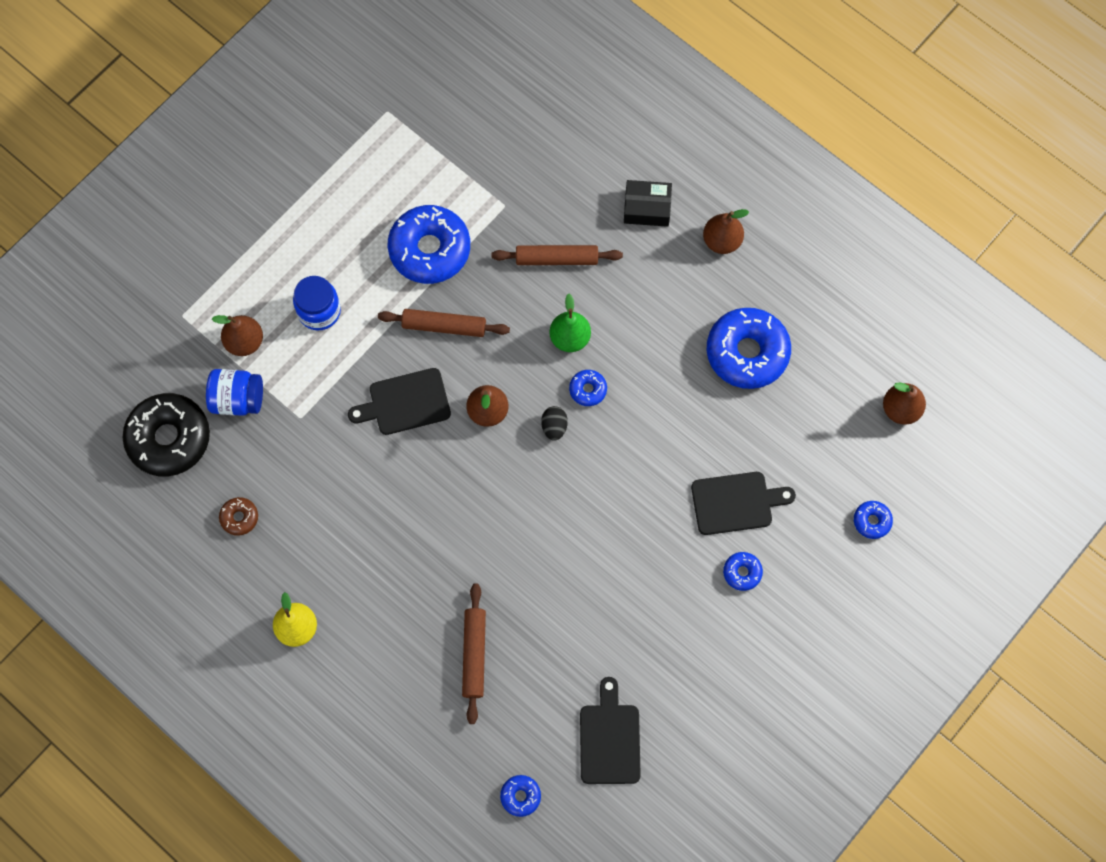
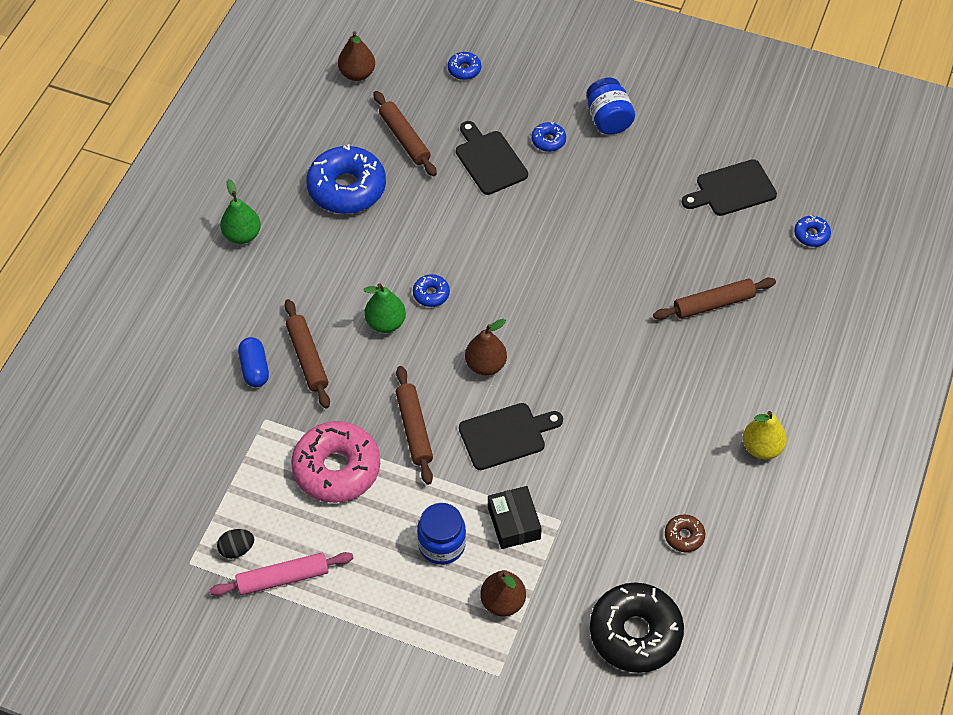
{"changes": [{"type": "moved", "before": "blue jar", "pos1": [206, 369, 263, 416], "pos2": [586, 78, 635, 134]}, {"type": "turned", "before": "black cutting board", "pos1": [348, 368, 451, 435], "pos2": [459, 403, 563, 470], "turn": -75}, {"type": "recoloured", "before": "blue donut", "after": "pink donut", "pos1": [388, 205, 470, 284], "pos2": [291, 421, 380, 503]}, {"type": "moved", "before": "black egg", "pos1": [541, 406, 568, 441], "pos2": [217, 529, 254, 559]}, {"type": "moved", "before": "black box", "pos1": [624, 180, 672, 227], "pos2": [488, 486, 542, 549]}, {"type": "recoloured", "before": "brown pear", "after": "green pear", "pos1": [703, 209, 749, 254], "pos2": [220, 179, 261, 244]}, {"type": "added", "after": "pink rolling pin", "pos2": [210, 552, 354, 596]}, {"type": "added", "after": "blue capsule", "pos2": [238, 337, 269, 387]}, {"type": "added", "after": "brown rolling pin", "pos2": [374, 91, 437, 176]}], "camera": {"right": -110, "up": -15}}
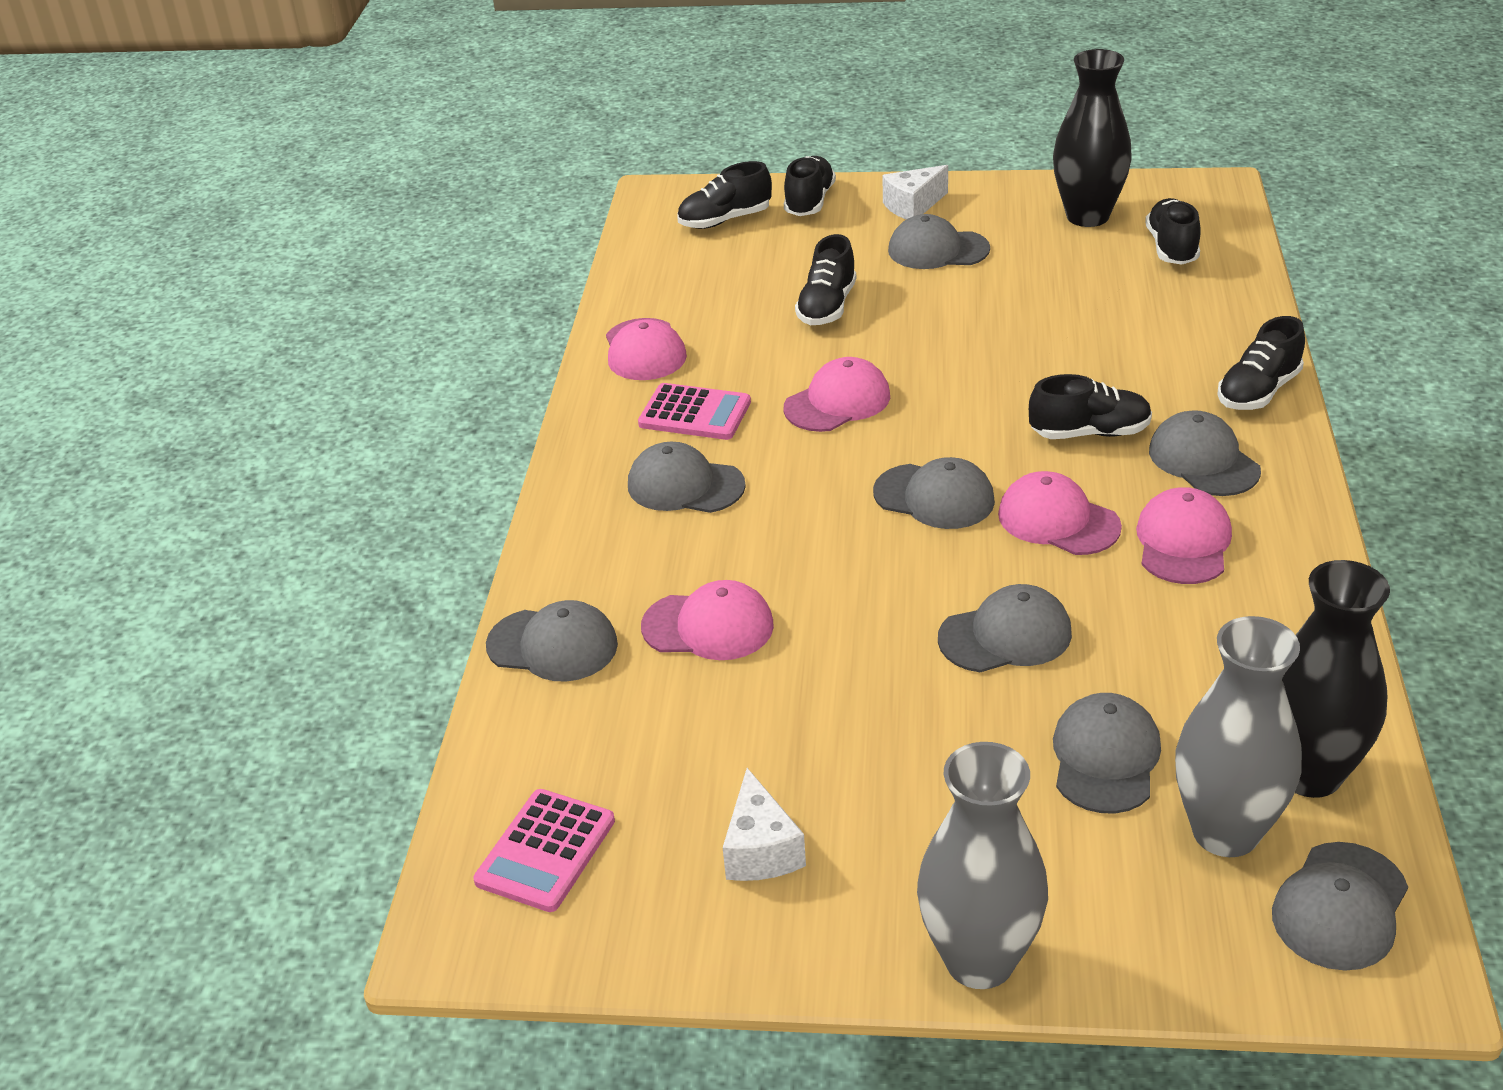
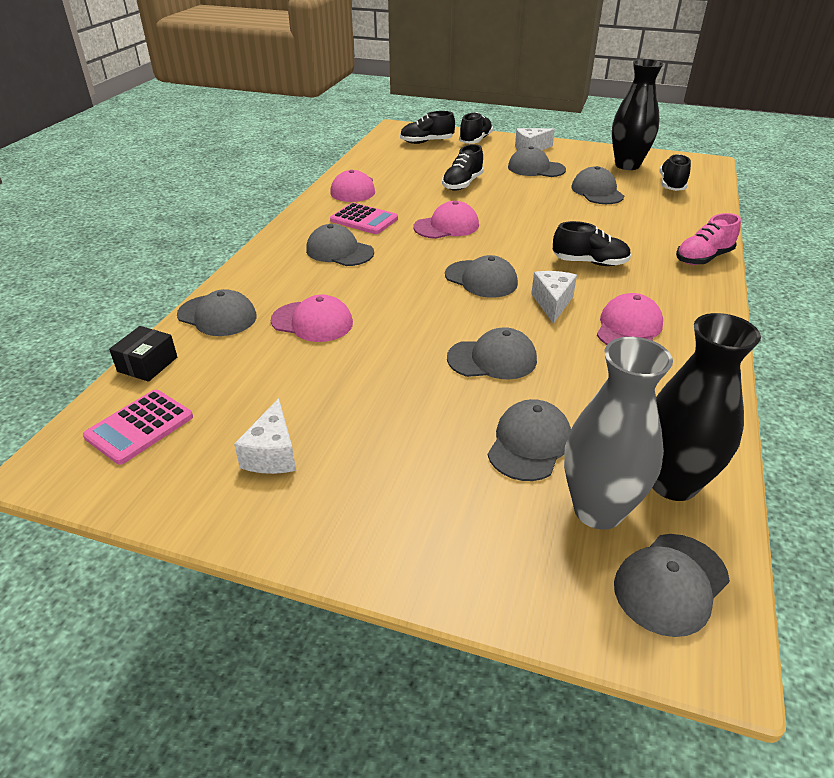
{"changes": [{"type": "removed", "before": "grey vase", "pos1": [917, 742, 1048, 989]}, {"type": "replaced", "before": "pink cap", "after": "white cheese", "pos1": [998, 471, 1122, 555], "pos2": [531, 271, 577, 324]}, {"type": "moved", "before": "grey cap", "pos1": [1149, 410, 1261, 496], "pos2": [571, 166, 624, 204]}, {"type": "recoloured", "before": "black shoe", "after": "pink shoe", "pos1": [1217, 316, 1305, 410], "pos2": [676, 213, 741, 265]}, {"type": "added", "after": "black box", "pos2": [109, 326, 177, 382]}], "camera": {"right": 10, "up": 0}}
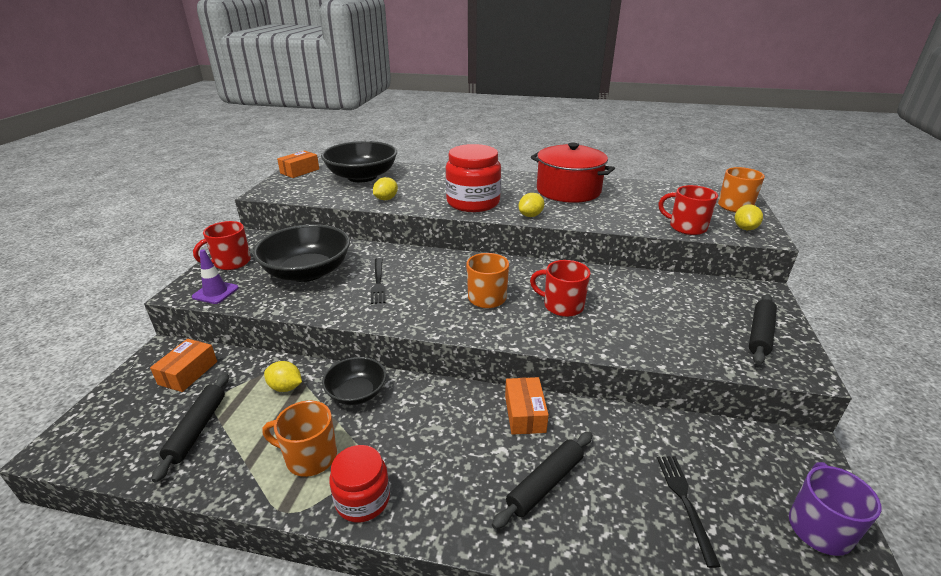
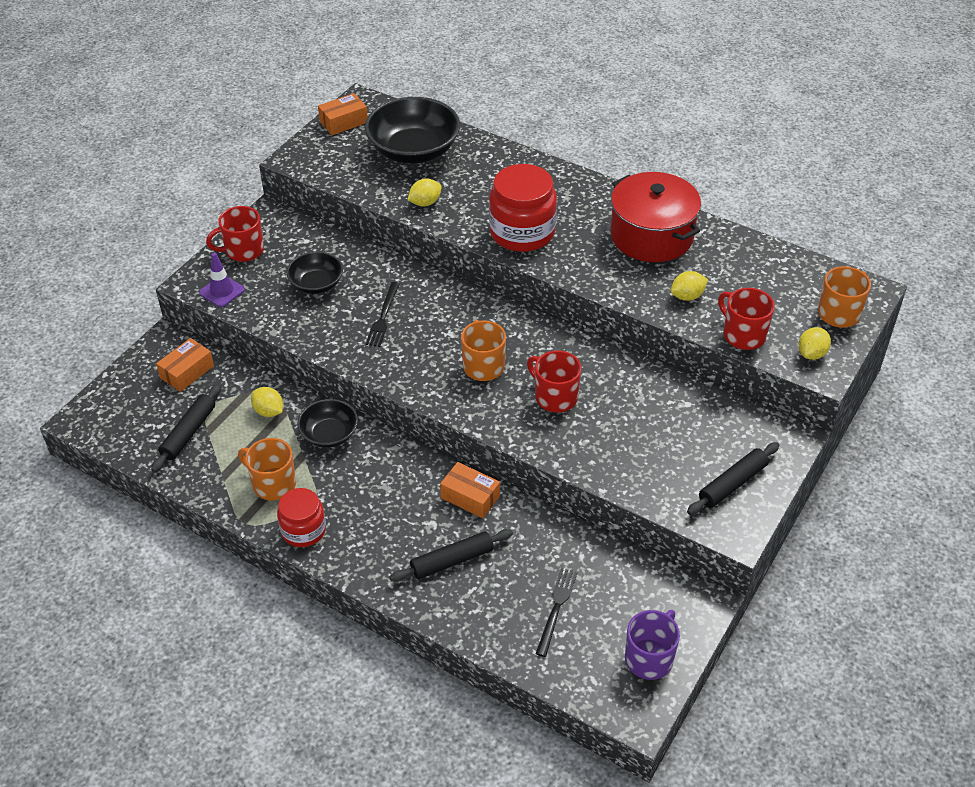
{"changes": [{"type": "resized", "before": "black bowl", "pos1": [253, 224, 350, 282], "pos2": [286, 251, 343, 294], "scale": 0.56}, {"type": "turned", "before": "orange box", "pos1": [505, 377, 549, 435], "pos2": [440, 462, 500, 518], "turn": -75}, {"type": "moved", "before": "yellow lemon", "pos1": [519, 193, 544, 217], "pos2": [671, 271, 708, 301]}], "camera": {"right": 20, "up": 15}}
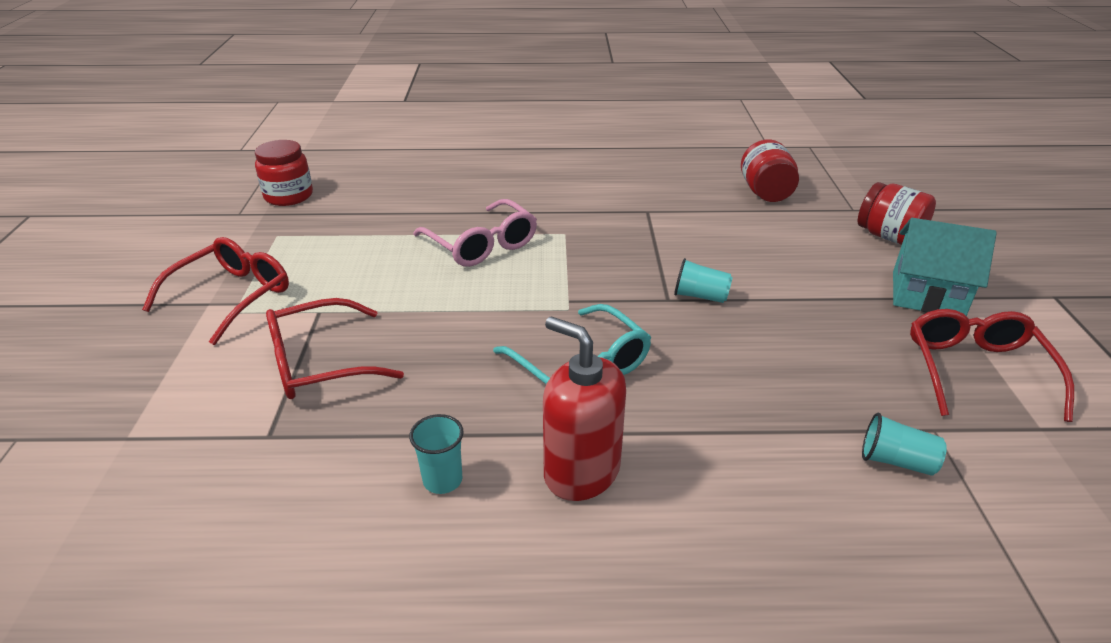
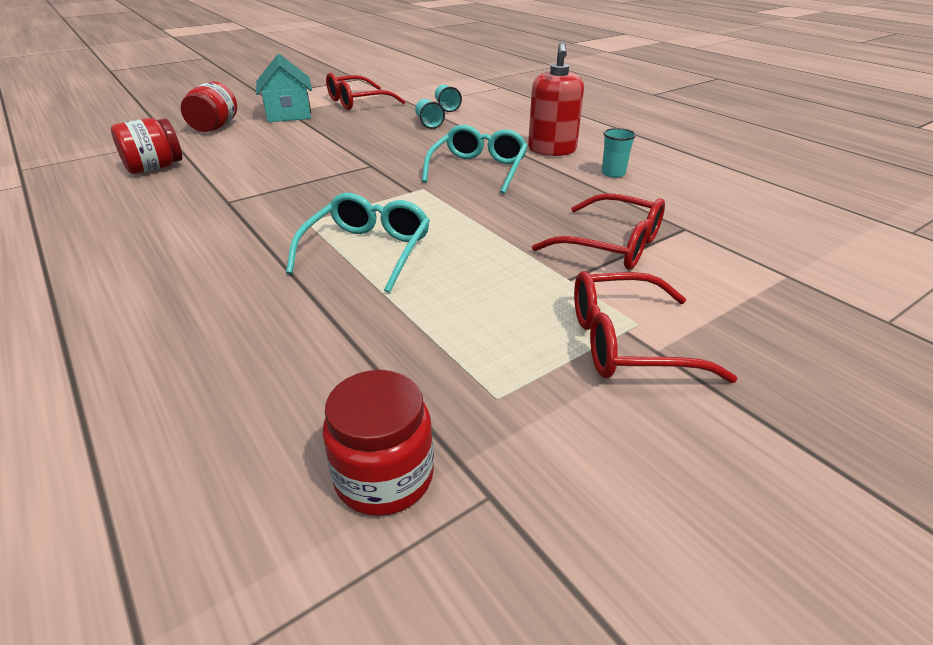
{"changes": [{"type": "recoloured", "before": "pink glasses", "after": "turquoise glasses", "pos1": [413, 199, 537, 267], "pos2": [286, 193, 430, 293]}, {"type": "moved", "before": "turquoise cup", "pos1": [674, 258, 733, 303], "pos2": [415, 99, 445, 129]}], "camera": {"right": -125, "up": 0}}
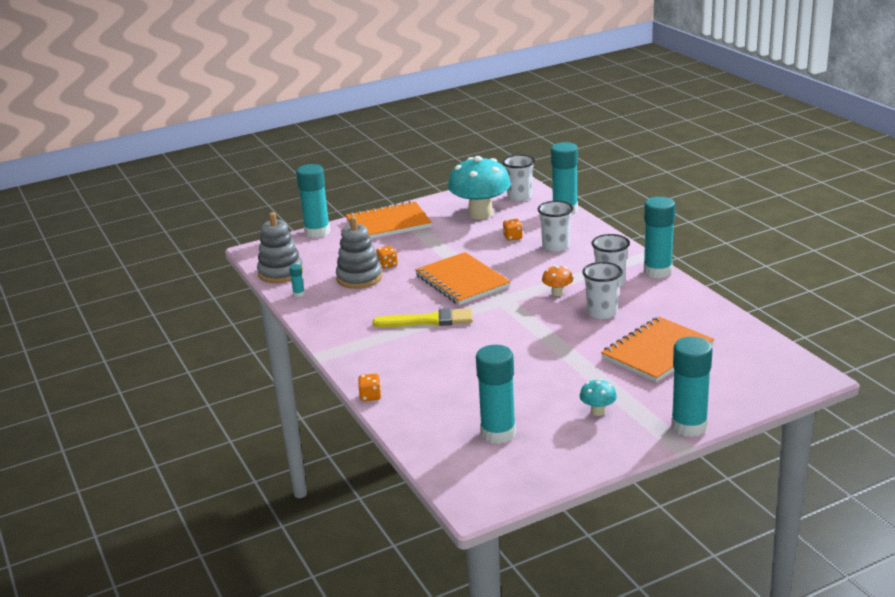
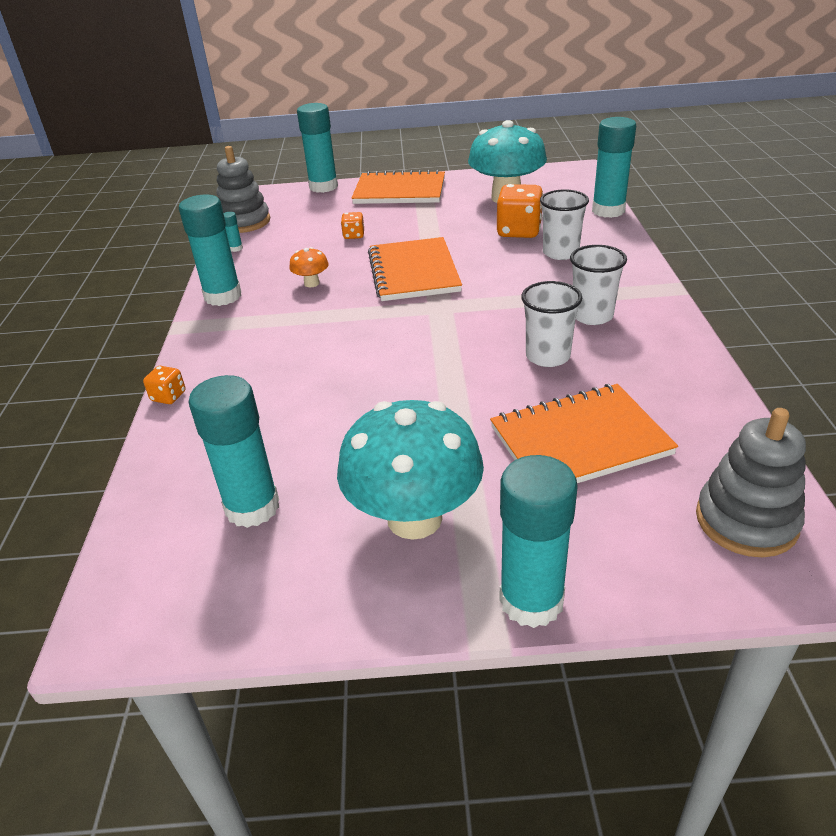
{"changes": [{"type": "moved", "before": "grey stacking toy", "pos1": [336, 216, 383, 289], "pos2": [696, 408, 806, 558]}, {"type": "removed", "before": "yellow brush", "pos1": [373, 308, 473, 327]}, {"type": "removed", "before": "white cup", "pos1": [503, 154, 535, 201]}, {"type": "resized", "before": "orange dice", "pos1": [503, 219, 523, 241], "pos2": [497, 184, 543, 238], "scale": 1.95}, {"type": "moved", "before": "orange mushroom", "pos1": [542, 265, 573, 296], "pos2": [289, 247, 329, 287]}, {"type": "resized", "before": "turquoise mushroom", "pos1": [580, 379, 617, 416], "pos2": [337, 400, 484, 540], "scale": 2.32}, {"type": "moved", "before": "turquoise glue stick", "pos1": [644, 197, 675, 278], "pos2": [179, 195, 242, 306]}], "camera": {"right": 25, "up": 10}}
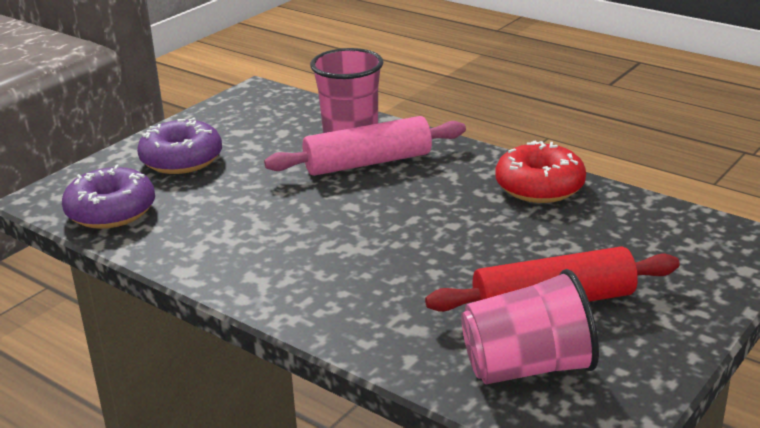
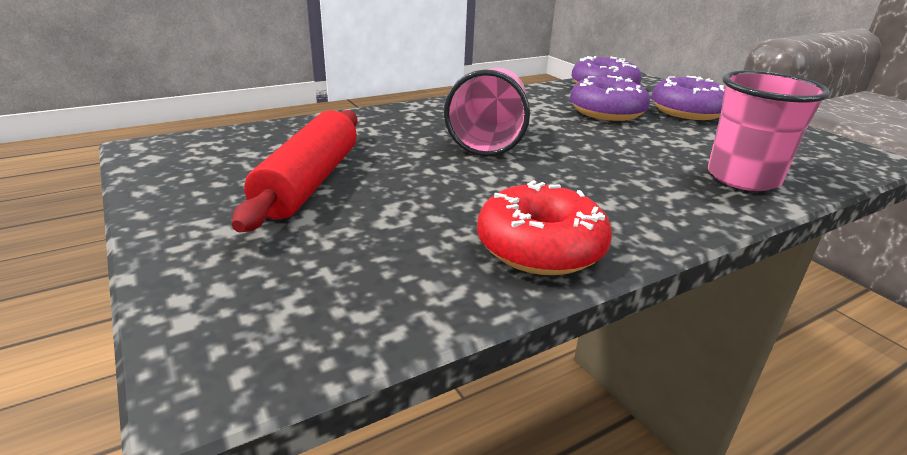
{"changes": [{"type": "removed", "before": "pink rolling pin", "pos1": [264, 116, 466, 176]}, {"type": "moved", "before": "pink cup", "pos1": [461, 269, 599, 384], "pos2": [444, 68, 530, 156]}, {"type": "added", "after": "purple donut", "pos2": [570, 75, 650, 121]}], "camera": {"right": 110, "up": 0}}
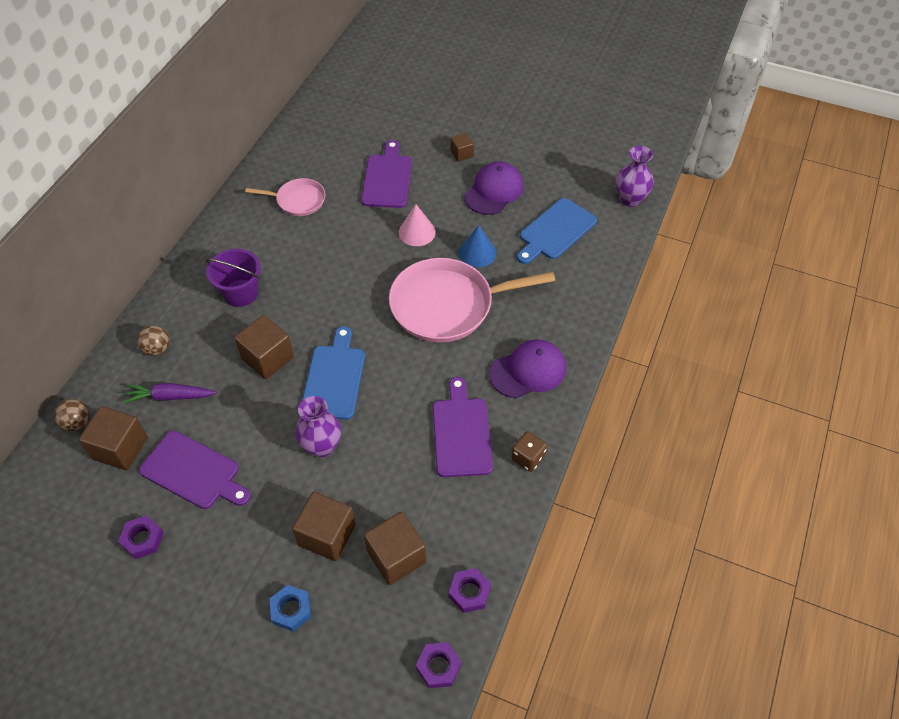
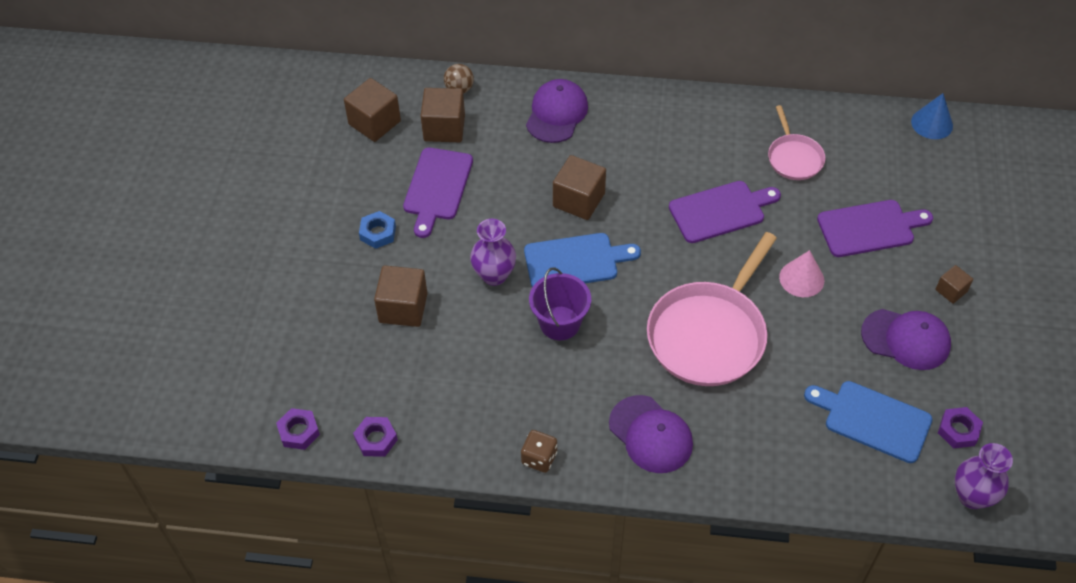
{"changes": [{"type": "moved", "before": "purple nut", "pos1": [118, 515, 164, 559], "pos2": [938, 407, 983, 448]}, {"type": "removed", "before": "purple carrot", "pos1": [123, 383, 216, 403]}, {"type": "replaced", "before": "brown ball", "after": "purple cap", "pos1": [137, 325, 170, 356], "pos2": [526, 79, 588, 143]}, {"type": "moved", "before": "purple bucket", "pos1": [206, 249, 261, 307], "pos2": [529, 267, 591, 340]}, {"type": "moved", "before": "blue nut", "pos1": [270, 585, 311, 631], "pos2": [359, 211, 396, 249]}, {"type": "moved", "before": "brown cube", "pos1": [364, 512, 426, 585], "pos2": [344, 78, 401, 142]}, {"type": "turned", "before": "pink pan", "pos1": [389, 258, 555, 343], "pos2": [647, 232, 777, 386], "turn": -120}, {"type": "moved", "before": "purple cutting board", "pos1": [433, 377, 493, 477], "pos2": [669, 181, 781, 243]}, {"type": "moved", "before": "blue cone", "pos1": [459, 225, 497, 267], "pos2": [911, 93, 953, 139]}], "camera": {"right": 75, "up": 0}}
